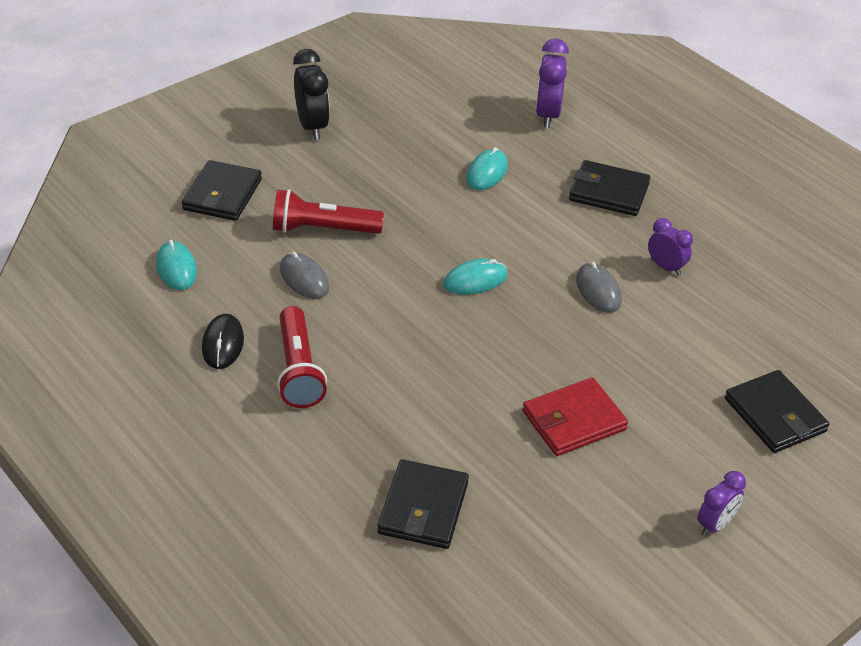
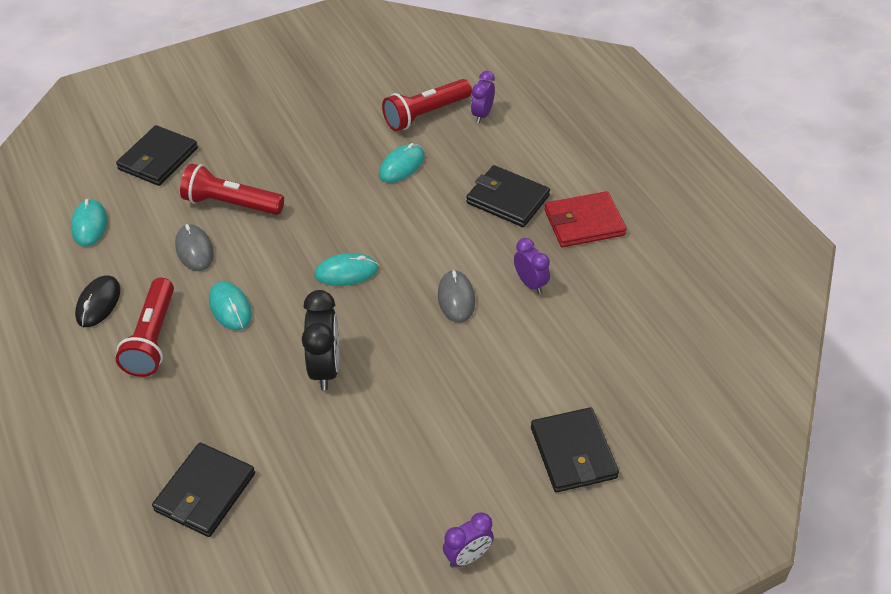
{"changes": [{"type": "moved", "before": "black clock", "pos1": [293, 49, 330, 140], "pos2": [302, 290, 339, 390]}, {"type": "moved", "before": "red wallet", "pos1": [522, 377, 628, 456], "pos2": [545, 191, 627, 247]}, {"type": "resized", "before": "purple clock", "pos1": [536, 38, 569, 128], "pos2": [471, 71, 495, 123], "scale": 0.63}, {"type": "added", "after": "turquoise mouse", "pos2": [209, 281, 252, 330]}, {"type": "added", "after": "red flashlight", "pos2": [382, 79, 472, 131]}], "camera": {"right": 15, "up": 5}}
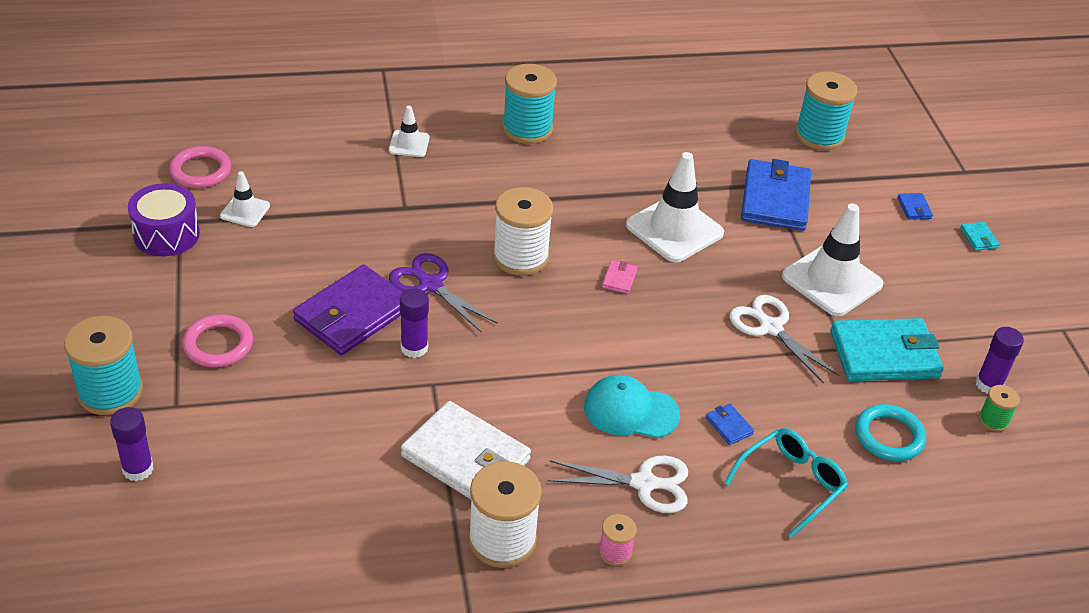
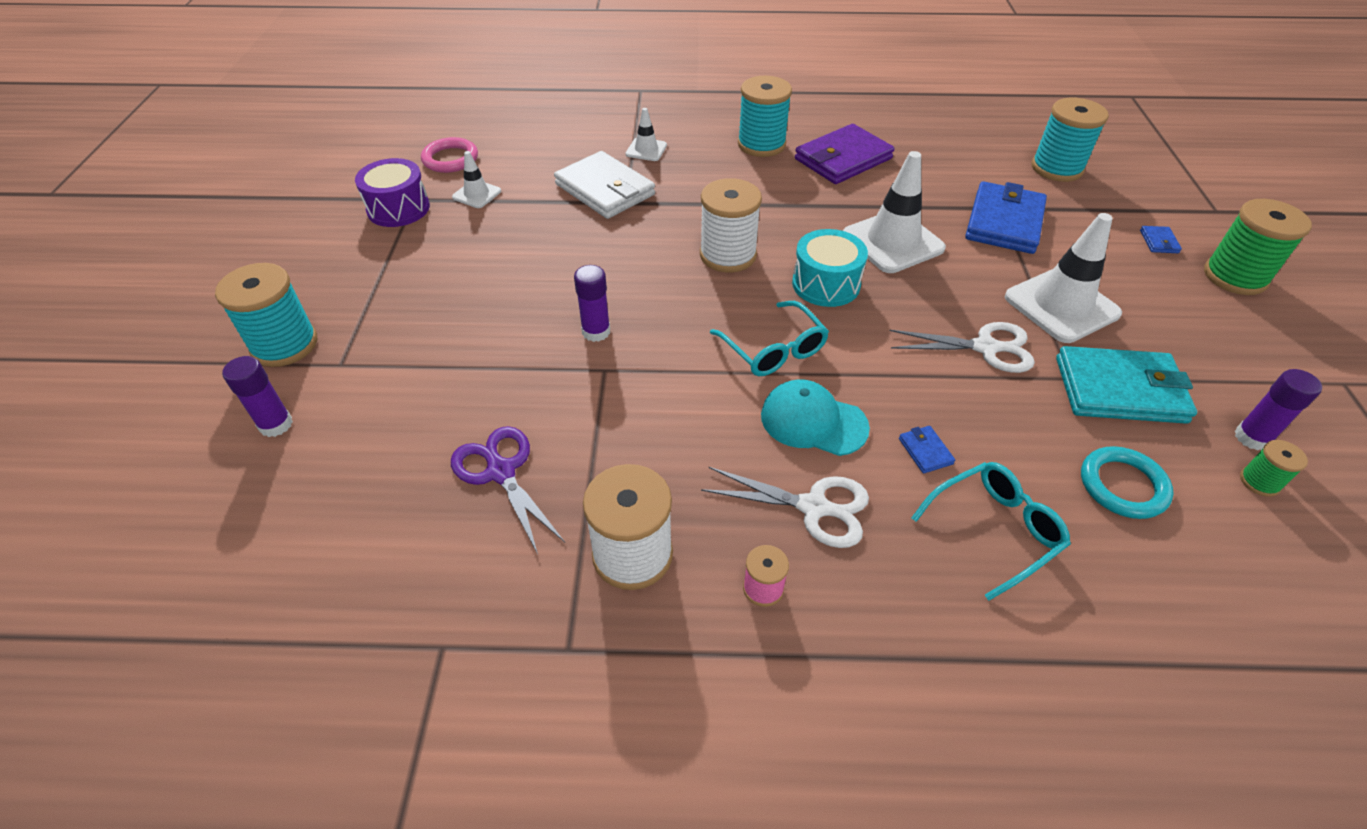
{"changes": [{"type": "removed", "before": "pink ring", "pos1": [183, 314, 253, 367]}, {"type": "moved", "before": "purple wallet", "pos1": [293, 265, 403, 355], "pos2": [795, 124, 895, 184]}, {"type": "moved", "before": "purple scissors", "pos1": [389, 253, 498, 333], "pos2": [451, 426, 565, 554]}, {"type": "moved", "before": "white wallet", "pos1": [401, 401, 531, 499], "pos2": [554, 151, 655, 219]}, {"type": "replaced", "before": "pink wallet", "after": "turquoise drum", "pos1": [602, 260, 637, 294], "pos2": [792, 229, 868, 307]}, {"type": "turned", "before": "white scissors", "pos1": [729, 295, 839, 384], "pos2": [889, 322, 1035, 373], "turn": 120}, {"type": "replaced", "before": "turquoise wallet", "after": "green spool", "pos1": [960, 222, 1000, 251], "pos2": [1204, 199, 1312, 295]}, {"type": "added", "after": "turquoise glasses", "pos2": [710, 301, 829, 376]}], "camera": {"right": 15, "up": 5}}
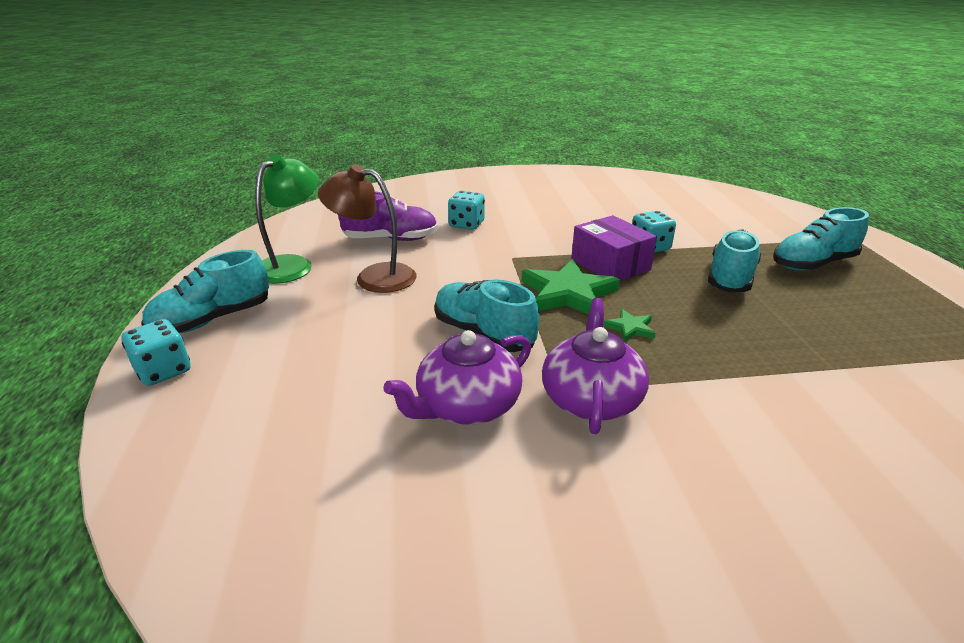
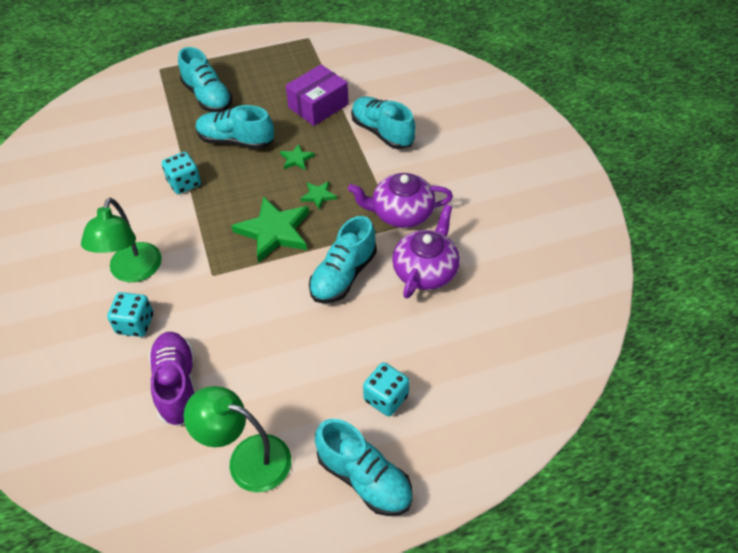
{"changes": [{"type": "moved", "before": "turquoise dice", "pos1": [121, 319, 191, 386], "pos2": [363, 362, 410, 416]}, {"type": "removed", "before": "brown lamp", "pos1": [318, 164, 416, 293]}, {"type": "turned", "before": "purple teapot", "pos1": [383, 330, 531, 425], "pos2": [392, 204, 460, 299], "turn": -105}, {"type": "moved", "before": "purple box", "pos1": [571, 215, 657, 281], "pos2": [286, 64, 349, 126]}, {"type": "added", "after": "green lamp", "pos2": [81, 198, 162, 282]}, {"type": "added", "after": "green star", "pos2": [280, 144, 315, 170]}, {"type": "added", "after": "turquoise shoe", "pos2": [351, 96, 416, 149]}], "camera": {"right": -100, "up": 20}}
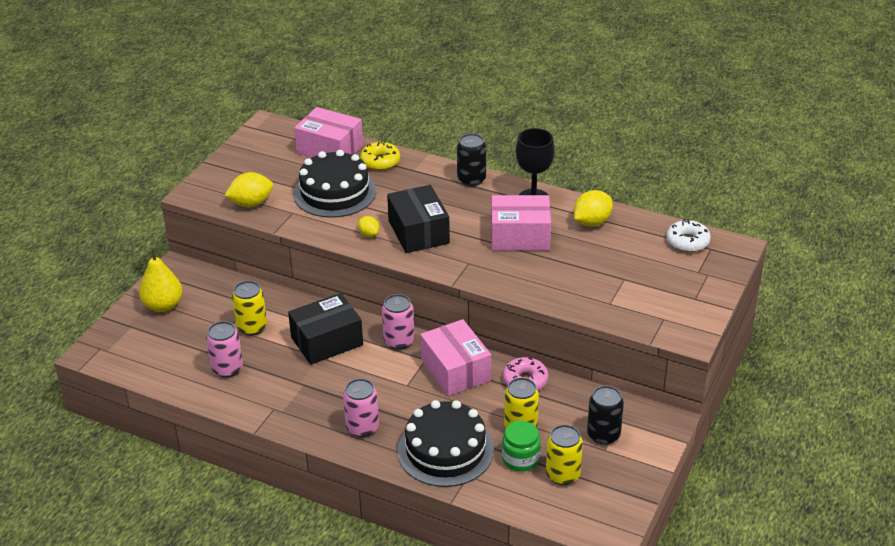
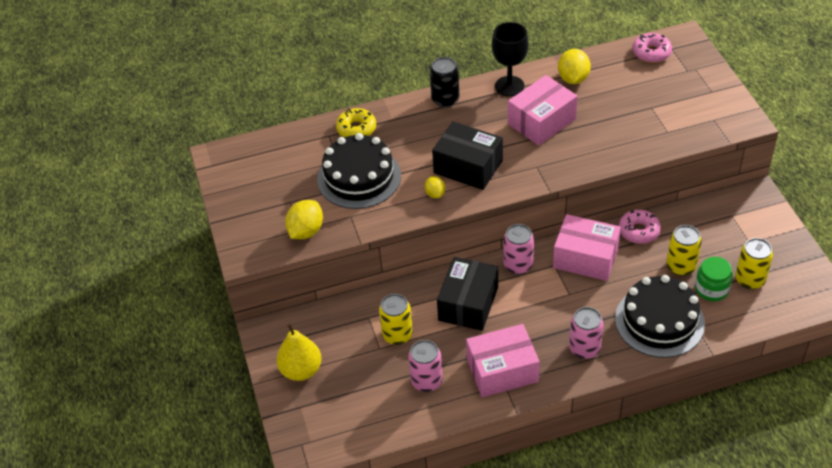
{"changes": [{"type": "moved", "before": "pink box", "pos1": [294, 107, 363, 158], "pos2": [466, 324, 540, 397]}, {"type": "turned", "before": "yellow lemon", "pos1": [358, 216, 380, 237], "pos2": [425, 176, 445, 198], "turn": 60}, {"type": "removed", "before": "black can", "pos1": [587, 386, 624, 445]}, {"type": "recoloured", "before": "white donut", "after": "pink donut", "pos1": [666, 219, 711, 252], "pos2": [633, 33, 672, 63]}], "camera": {"right": -40, "up": 10}}
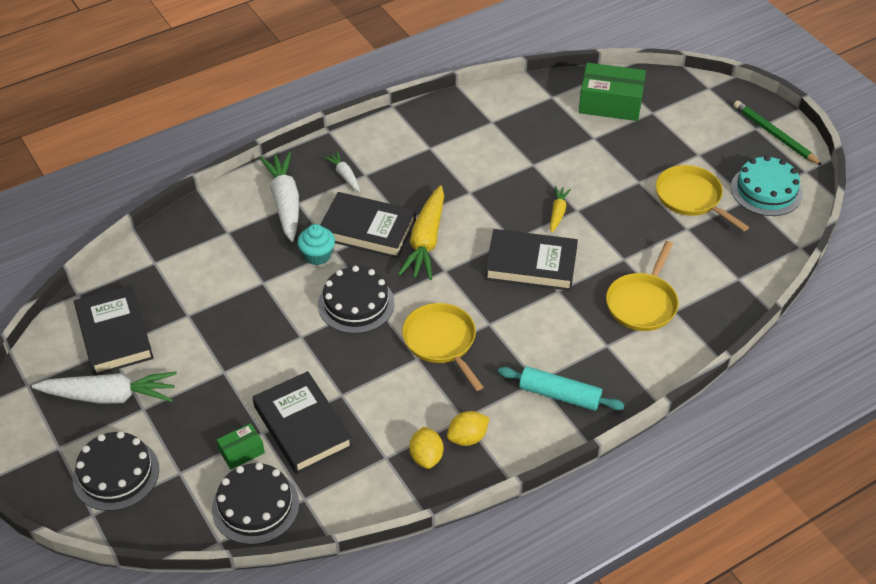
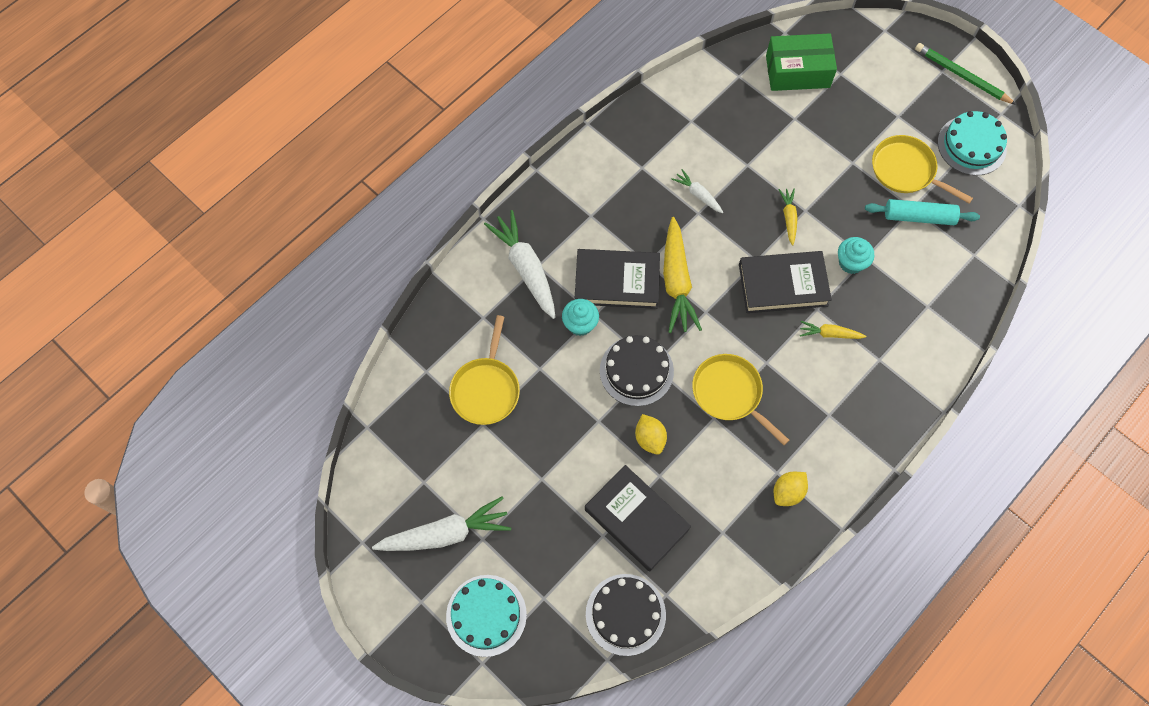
{"changes": [{"type": "recoloured", "before": "black cake", "after": "turquoise cake", "pos1": [73, 431, 159, 511], "pos2": [446, 575, 527, 657]}, {"type": "removed", "before": "black book", "pos1": [74, 285, 154, 376]}, {"type": "removed", "before": "green box", "pos1": [217, 423, 265, 470]}, {"type": "moved", "before": "white carrot", "pos1": [323, 151, 360, 192], "pos2": [672, 169, 724, 213]}, {"type": "moved", "before": "yellow lemon", "pos1": [409, 427, 443, 469], "pos2": [635, 414, 667, 455]}, {"type": "moved", "before": "turquoise rolling pin", "pos1": [498, 366, 625, 411], "pos2": [865, 199, 980, 225]}, {"type": "moved", "before": "yellow pan", "pos1": [606, 241, 679, 331], "pos2": [449, 315, 520, 425]}, {"type": "added", "after": "yellow carrot", "pos2": [800, 321, 866, 339]}, {"type": "added", "after": "turquoise cupcake", "pos2": [838, 237, 874, 274]}], "camera": {"right": -15, "up": 20}}
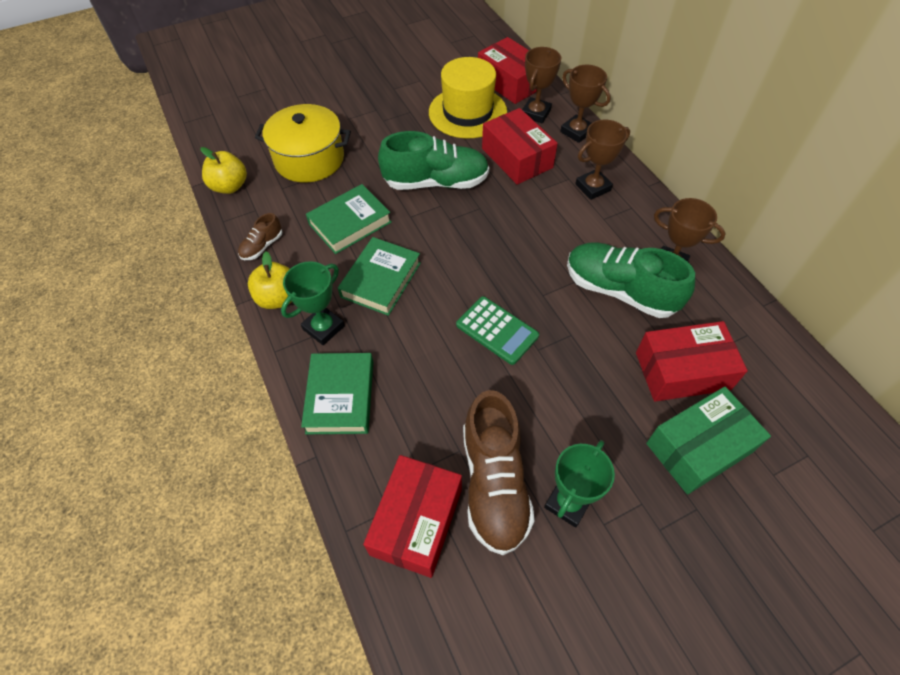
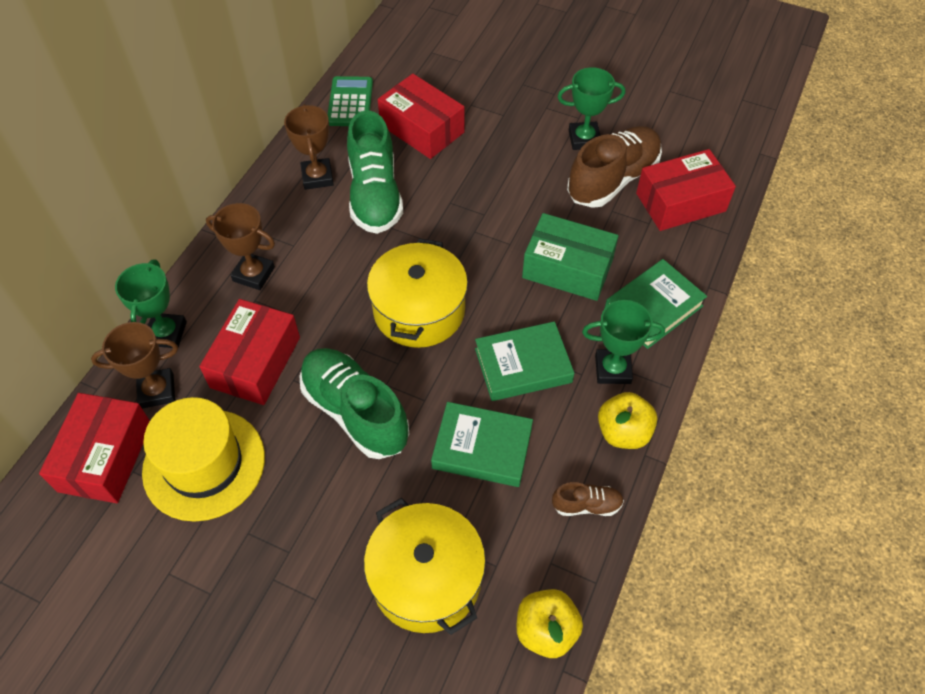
{"changes": [{"type": "moved", "before": "green calculator", "pos1": [456, 296, 539, 365], "pos2": [328, 76, 373, 126]}, {"type": "recoloured", "before": "brown trophy", "after": "green trophy", "pos1": [560, 65, 611, 143], "pos2": [115, 260, 187, 348]}, {"type": "moved", "before": "green box", "pos1": [646, 387, 771, 495], "pos2": [522, 213, 618, 301]}, {"type": "added", "after": "yellow pot", "pos2": [367, 239, 468, 348]}], "camera": {"right": -130, "up": 0}}
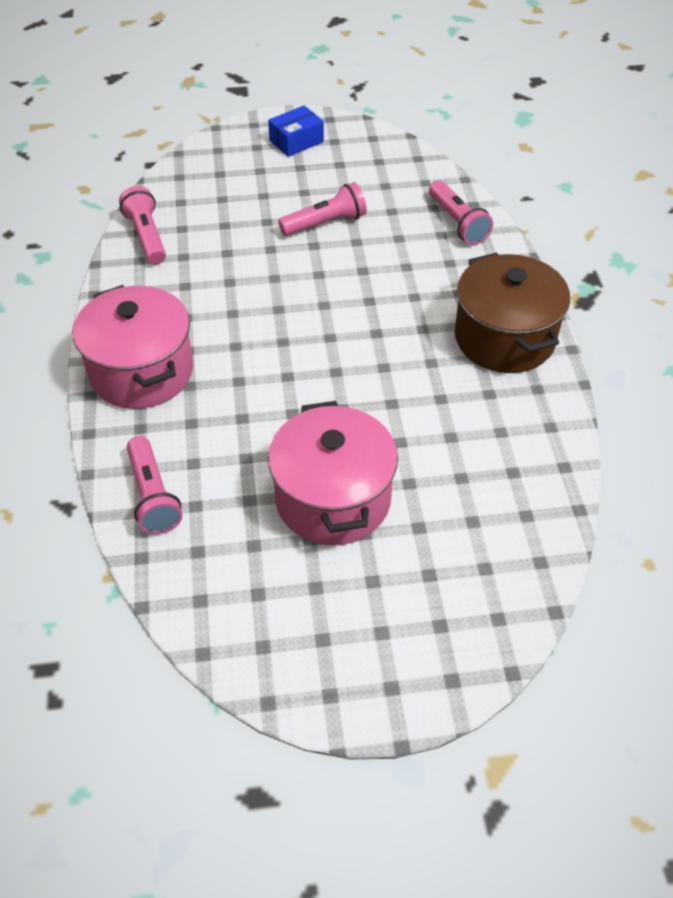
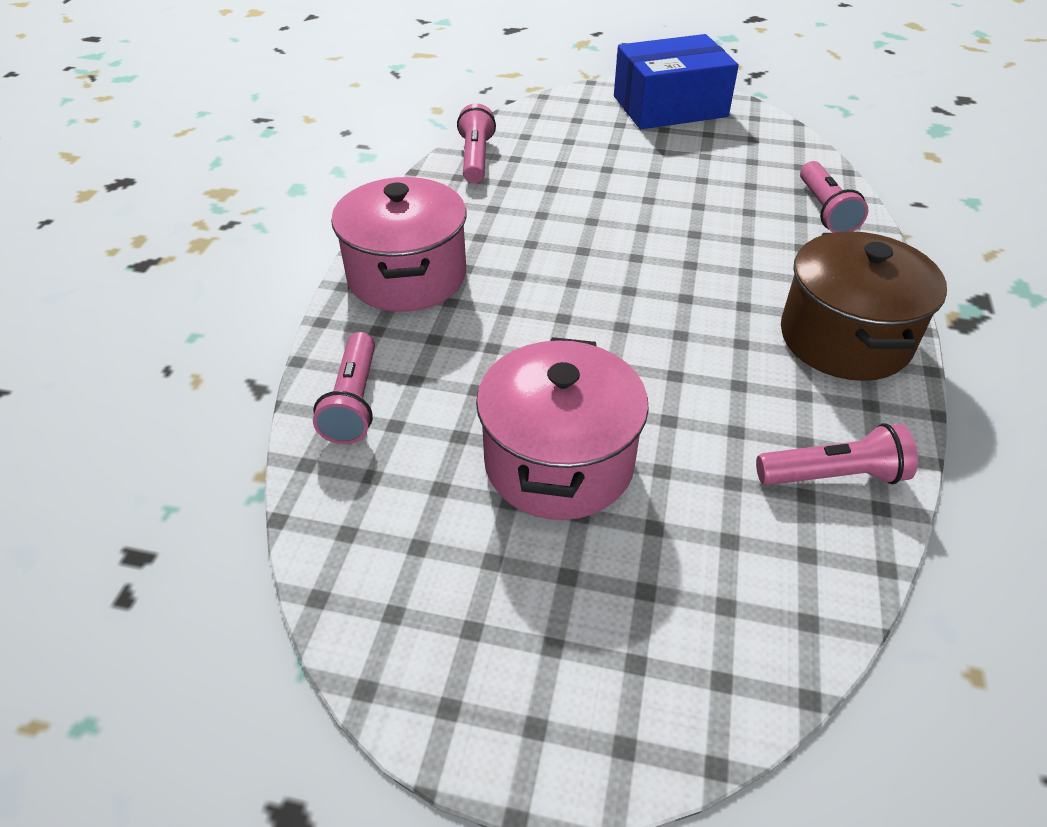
{"changes": [{"type": "resized", "before": "blue box", "pos1": [268, 105, 324, 157], "pos2": [614, 34, 739, 129], "scale": 1.99}, {"type": "moved", "before": "pink flashlight", "pos1": [278, 182, 367, 236], "pos2": [756, 423, 918, 485]}], "camera": {"right": 20, "up": -5}}
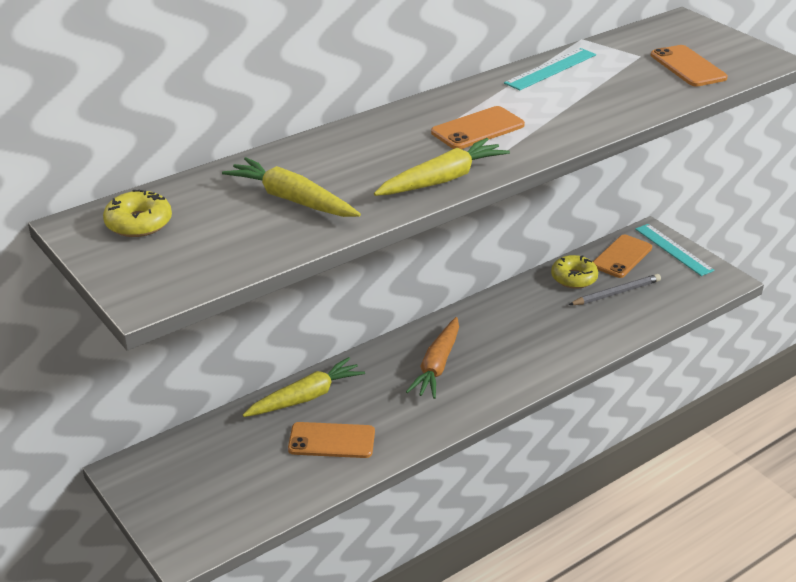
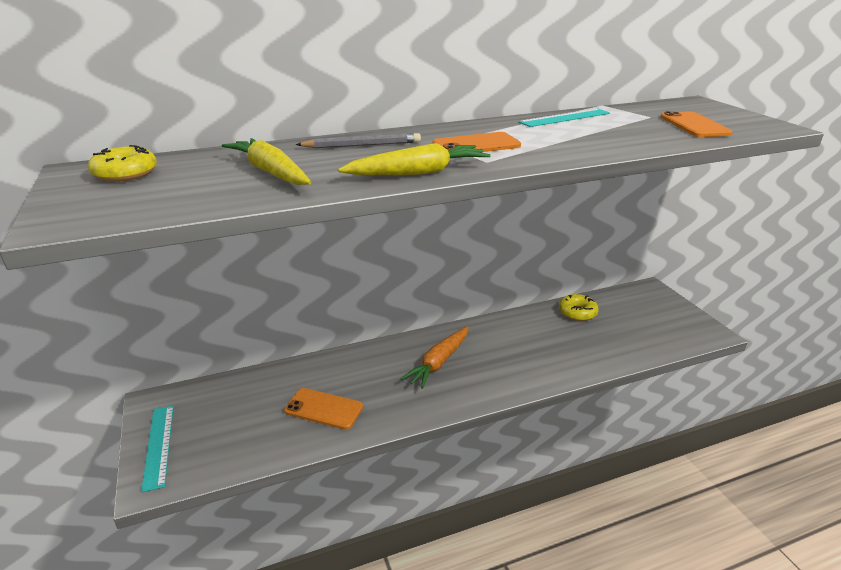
{"changes": [{"type": "removed", "before": "yellow carrot", "pos1": [243, 357, 365, 417]}, {"type": "moved", "before": "grey pencil", "pos1": [569, 274, 661, 305], "pos2": [296, 133, 421, 148]}, {"type": "removed", "before": "orange phone", "pos1": [593, 235, 652, 278]}, {"type": "moved", "before": "turquoise ruler", "pos1": [635, 224, 715, 276], "pos2": [141, 406, 174, 492]}], "camera": {"right": 15, "up": -5}}
